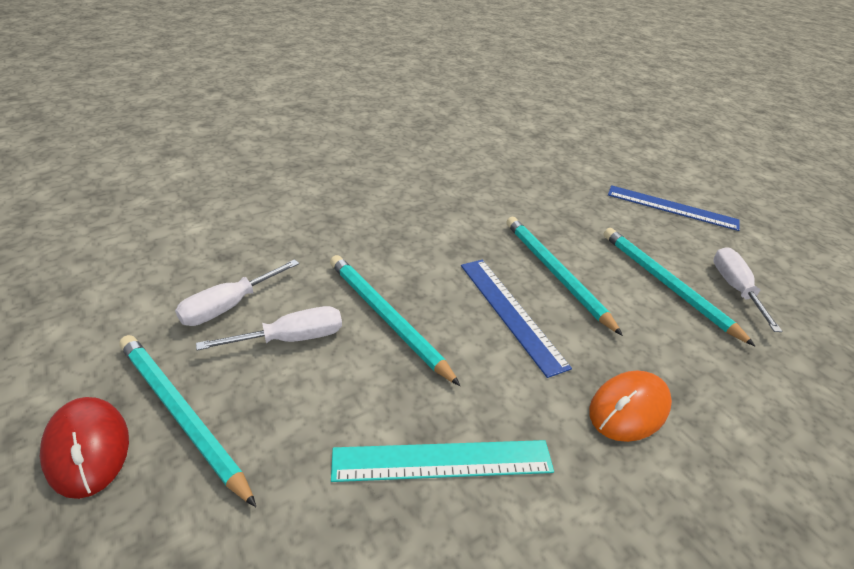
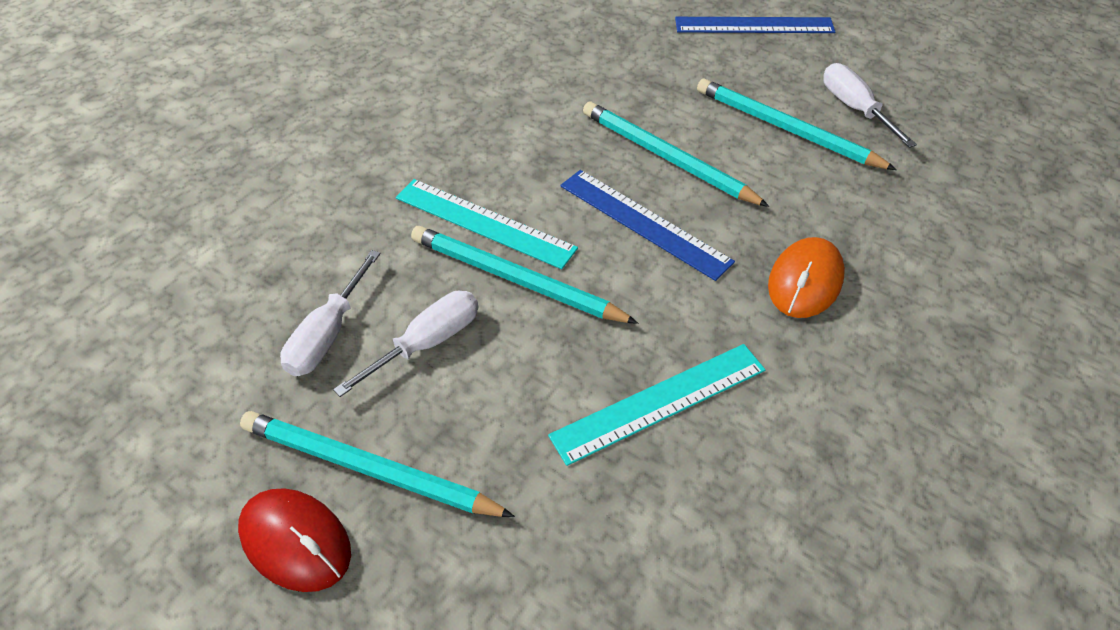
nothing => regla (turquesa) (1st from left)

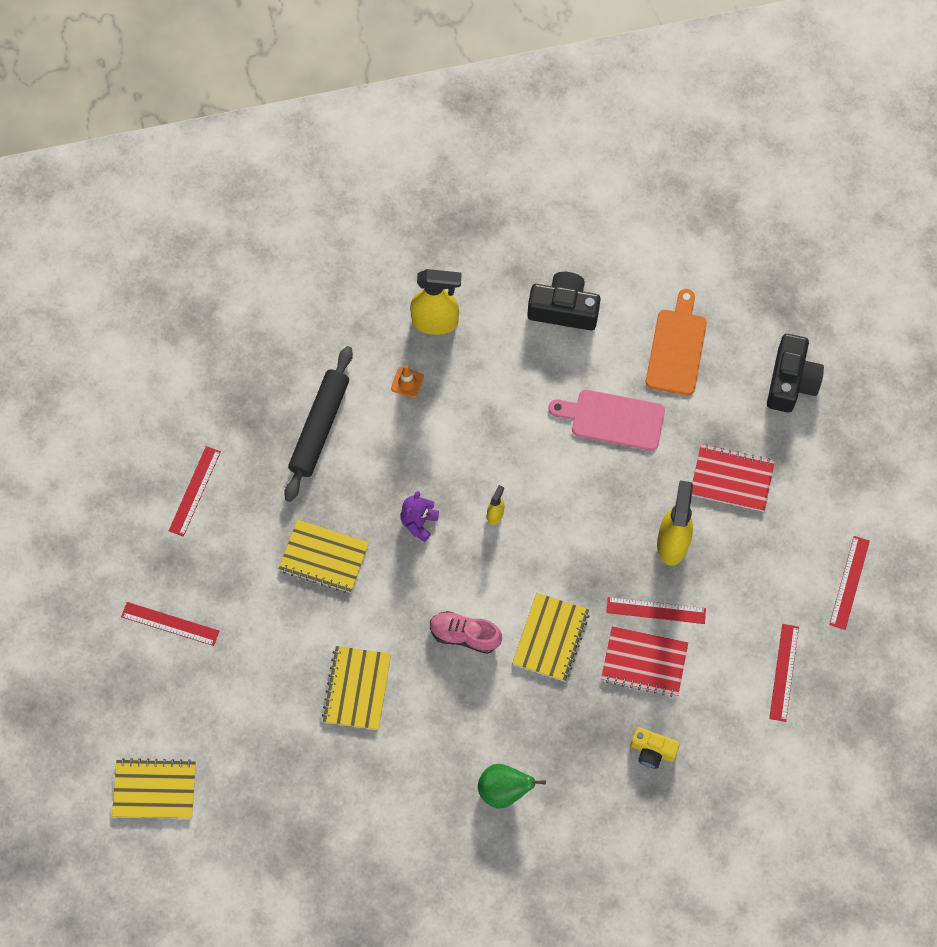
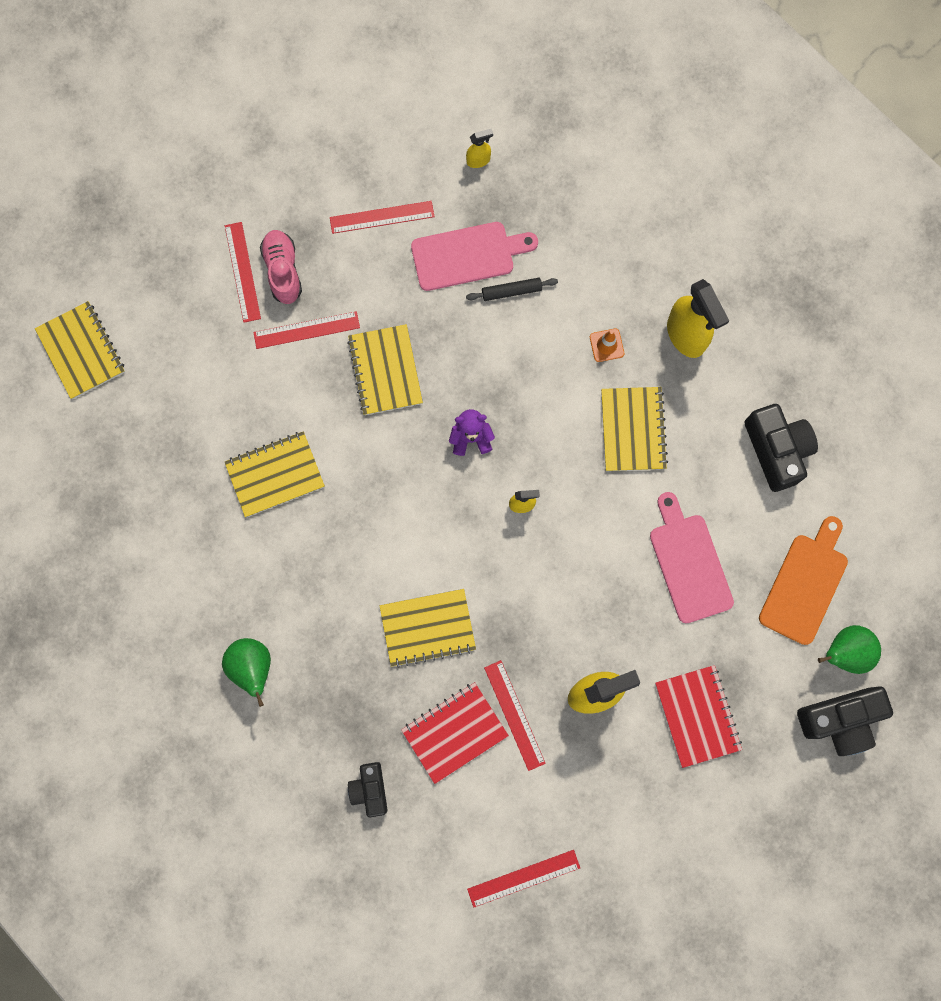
nothing => tabla de cortar (rosa) (1st from left)
nothing => pulverizador (amarillo) (1st from left)
nothing => cuaderno (amarillo) (5th from left)
nothing => pera (verde) (2nd from left)
zapato (rosa), moved
regla (rojo) (5th from left in the first image) => regla (rojo) (2nd from left), moved
cámara (amarillo) => cámara (negro) (1st from left)
cuaderno (rojo) (1st from left), 75 degrees clockwise
tabla de cortar (naranja), 45 degrees counterclockwise
rodillo (negro), x0.49

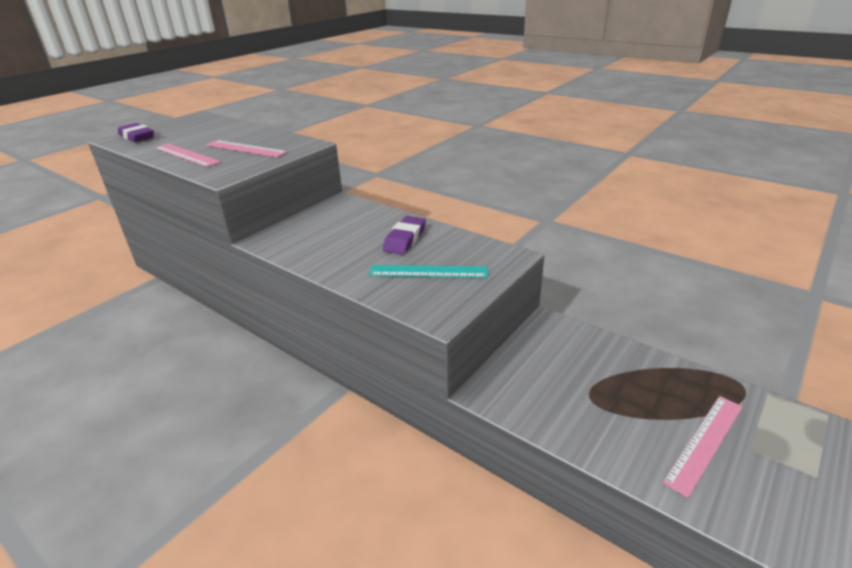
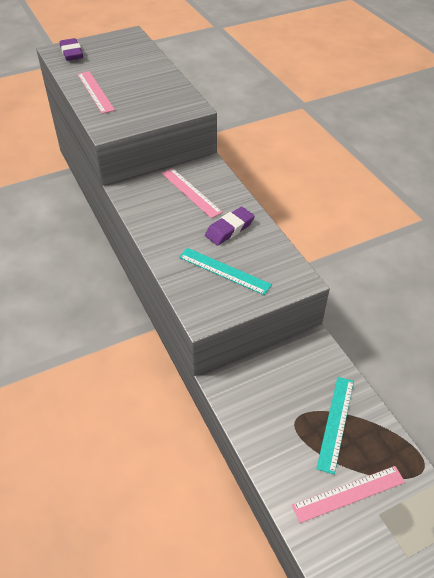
nothing => regla (turquesa) (2nd from left)
regla (rosa) (2nd from left), moved

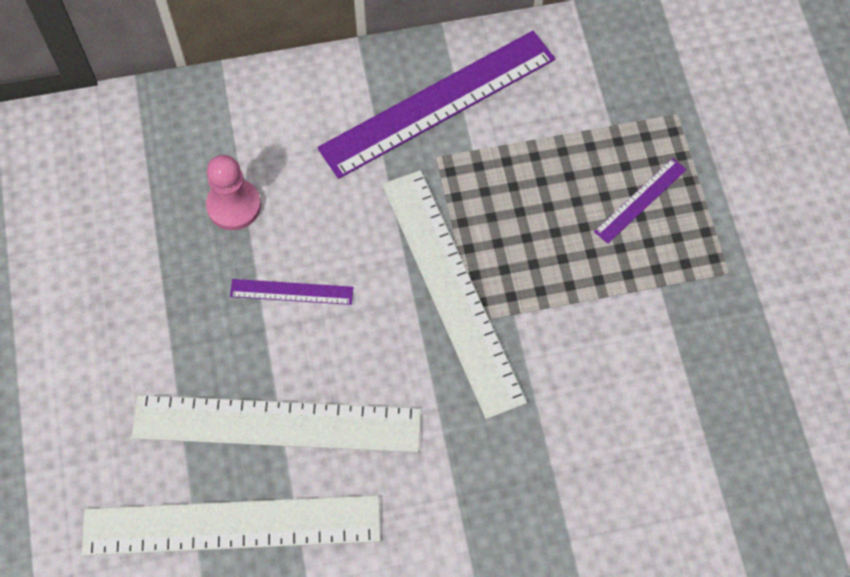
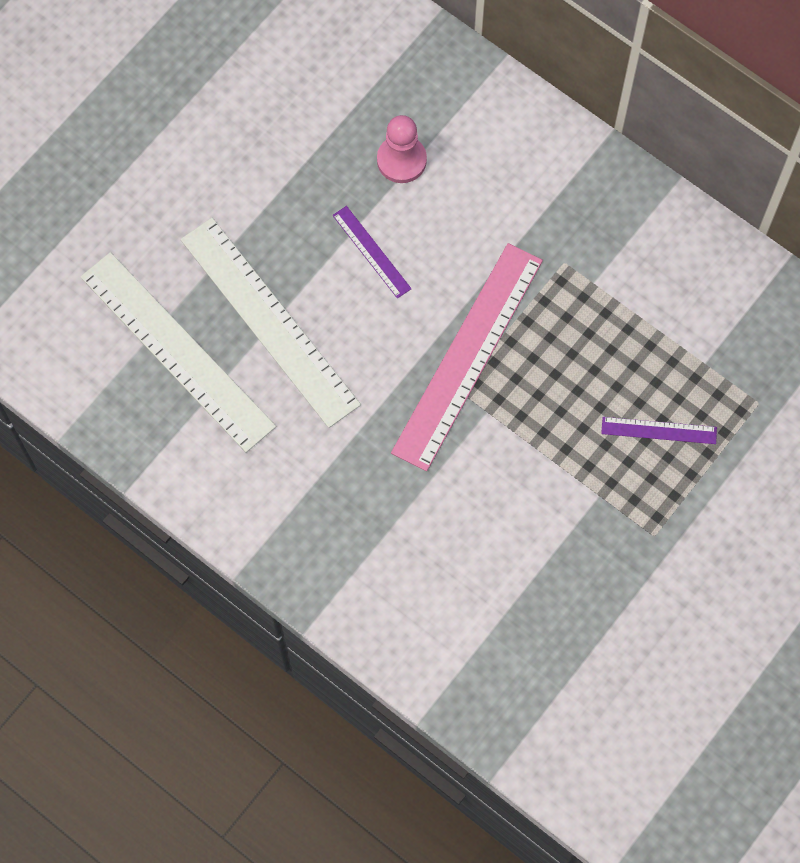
regla (morado) (2nd from left) => nothing
regla (blanco) (3rd from left) => regla (rosa)

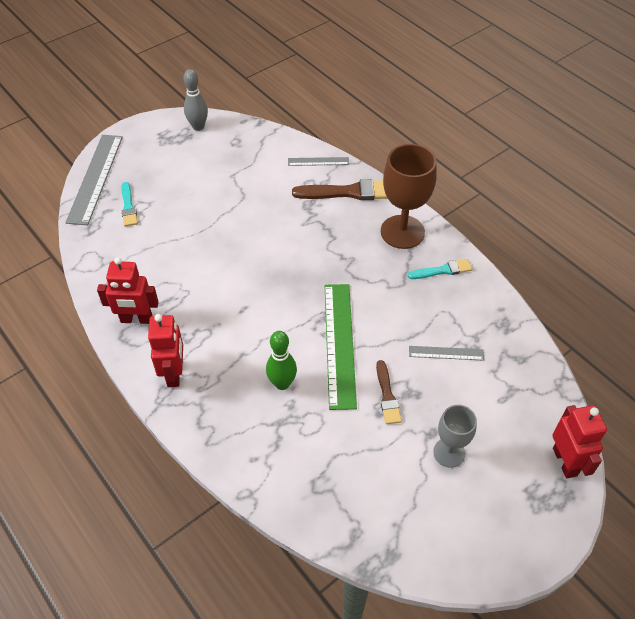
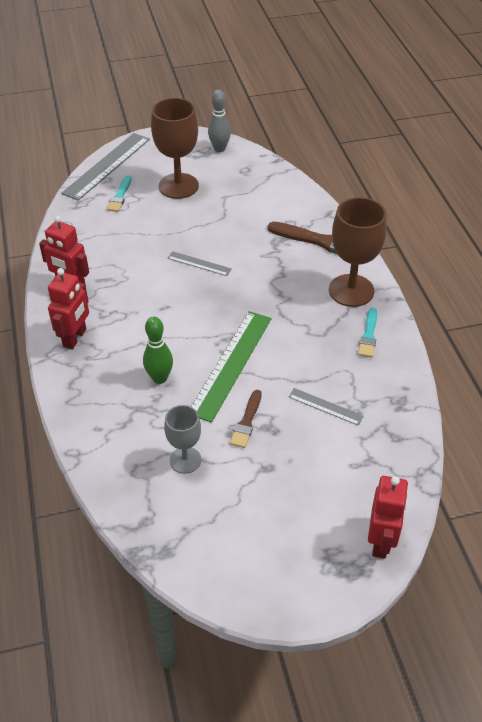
nothing => copa (marrón) (1st from left)
regla (gris) (2nd from left), moved
copa (gris), moved
pincel (turquesa) (2nd from left), 90 degrees clockwise

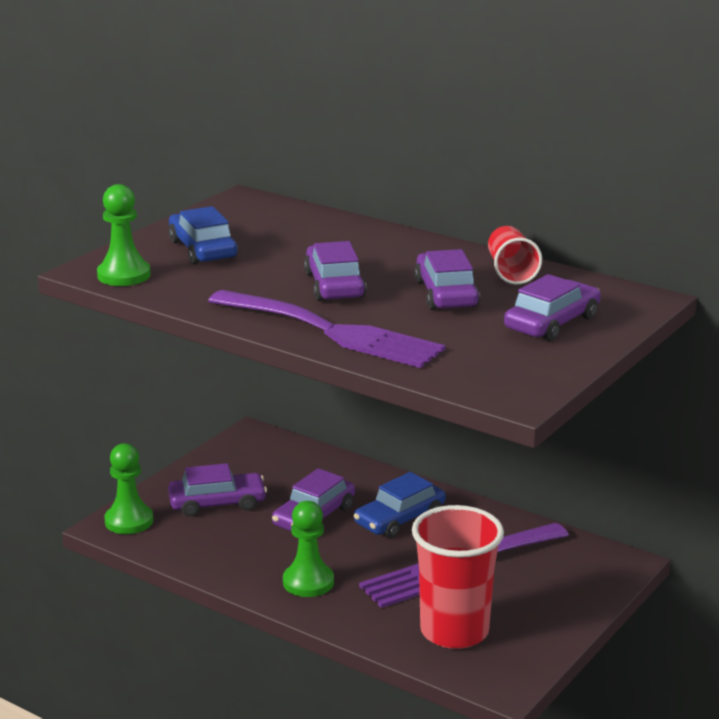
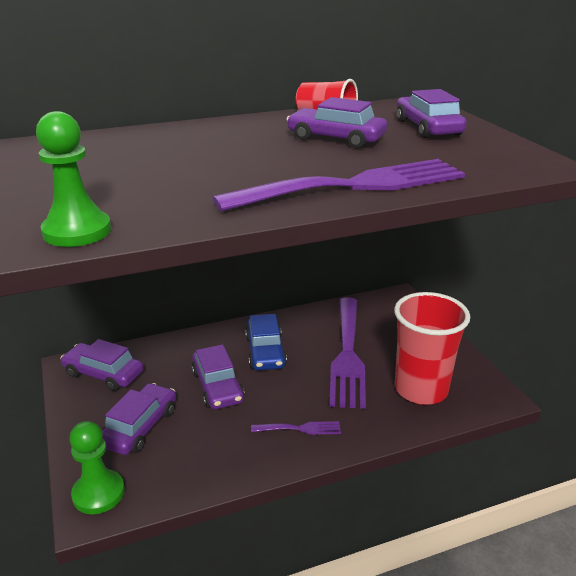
coche (azul) (1st from left) => nothing
coche (morado) (3rd from left in the first image) => coche (morado) (1st from left), moved
peón (verde) (3rd from left) => tenedor (morado) (1st from left)

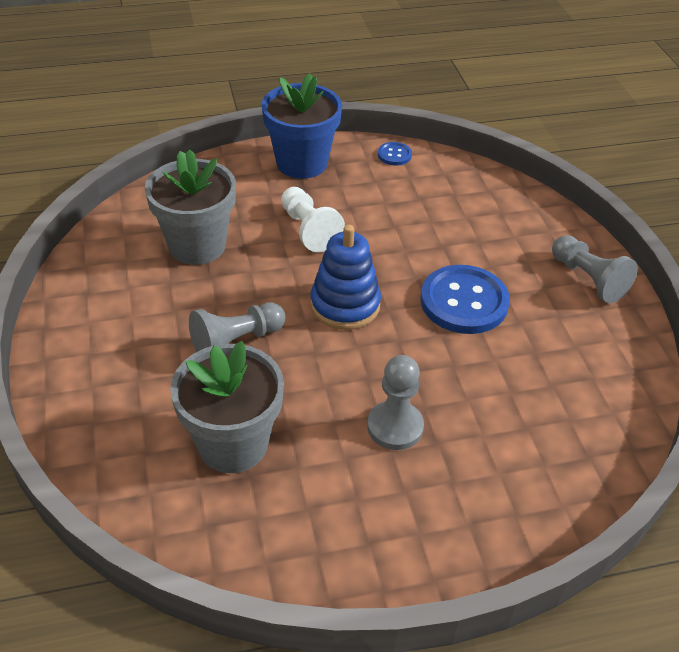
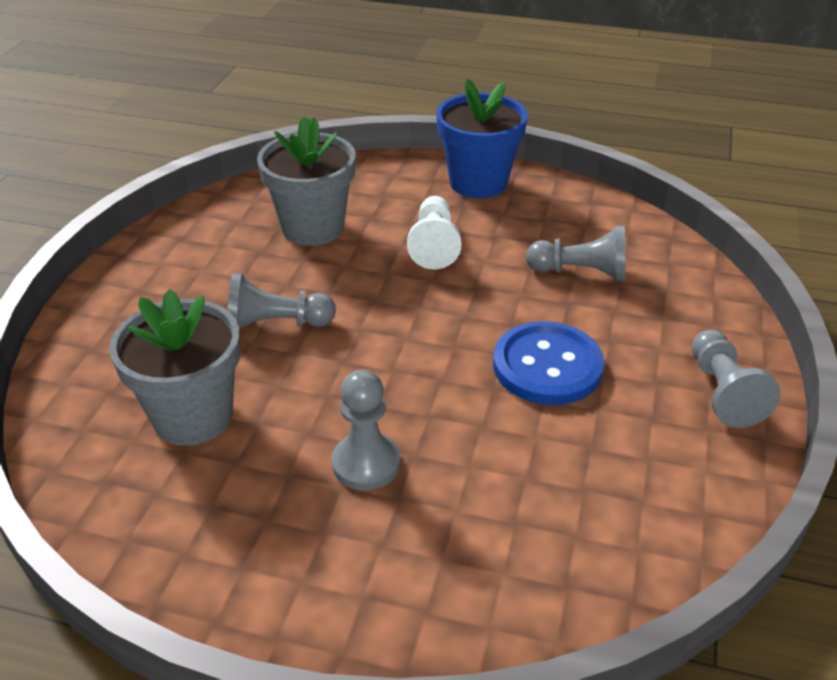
juguete apilable (azul) => nothing
botón (azul) (1st from left) => nothing
nothing => peón (gris) (3rd from left)

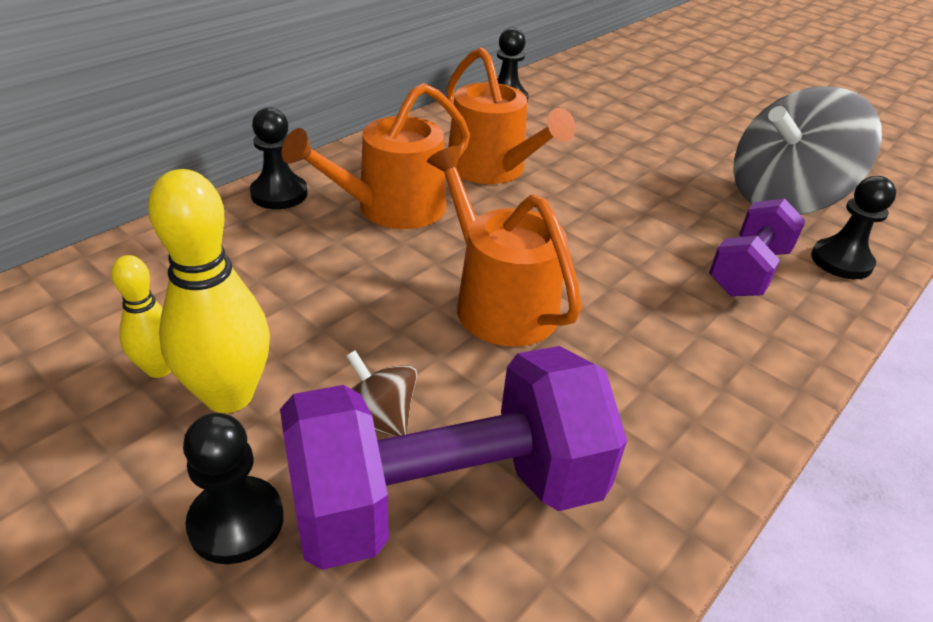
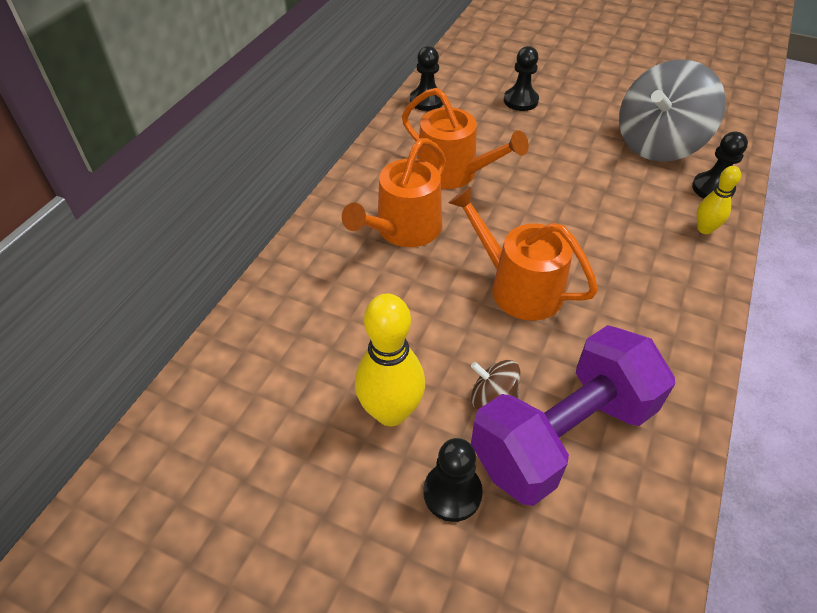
mancuerna (morado) (2nd from left) => nothing
bolo (amarillo) (1st from left in the first image) => bolo (amarillo) (2nd from left), moved
peón (negro) (2nd from left in the first image) => peón (negro) (3rd from left), moved

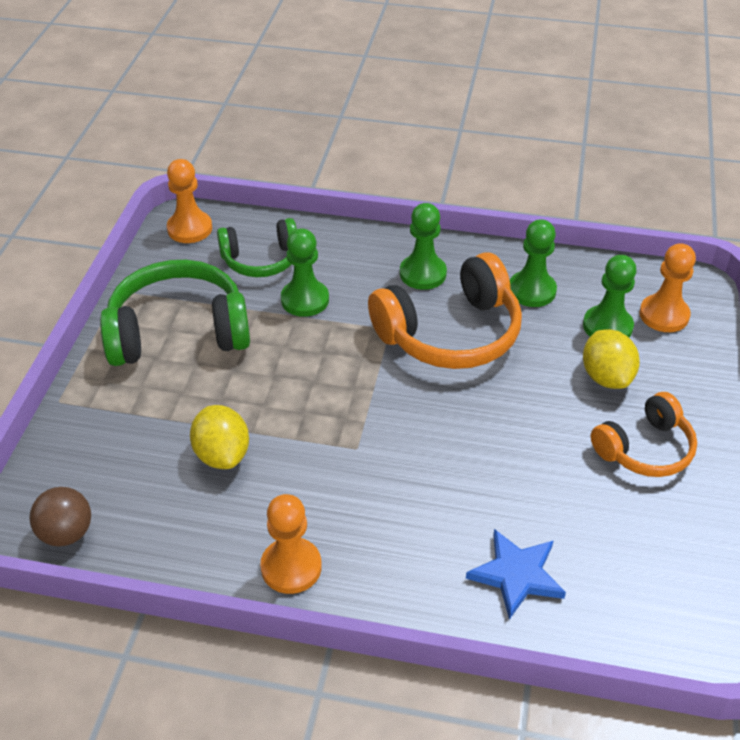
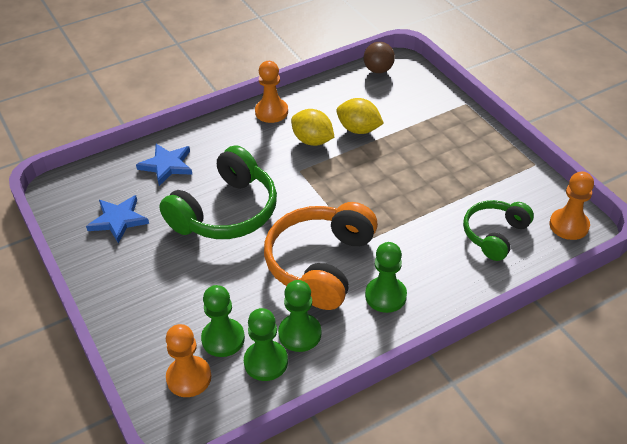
auriculares (naranja) (2nd from left) => nothing
nothing => estrella (azul) (1st from left)
auriculares (verde) (1st from left), moved
peón (verde) (1st from left in the first image) => peón (verde) (2nd from left), moved
limón (amarillo) (2nd from left in the first image) => limón (amarillo) (1st from left), moved

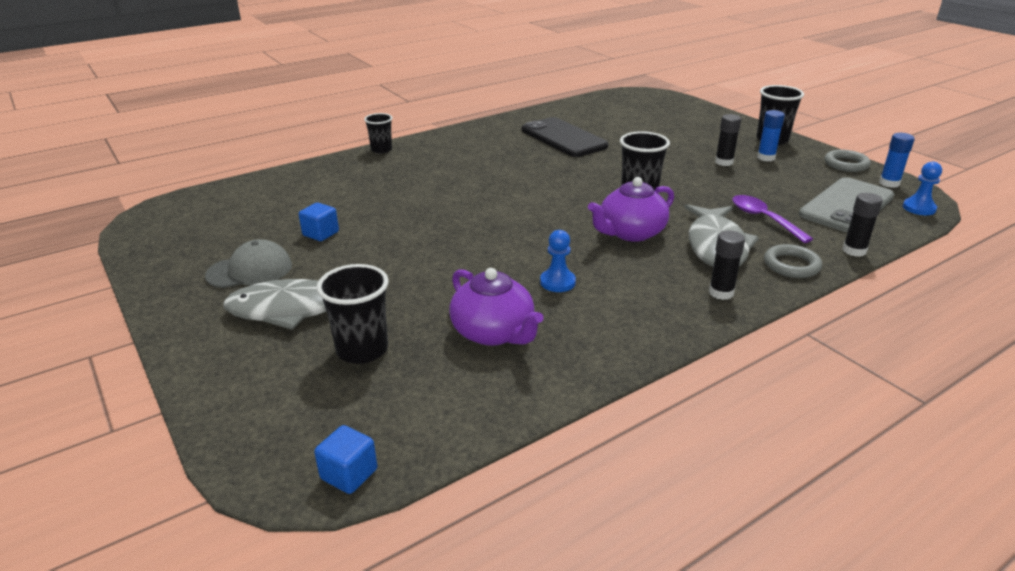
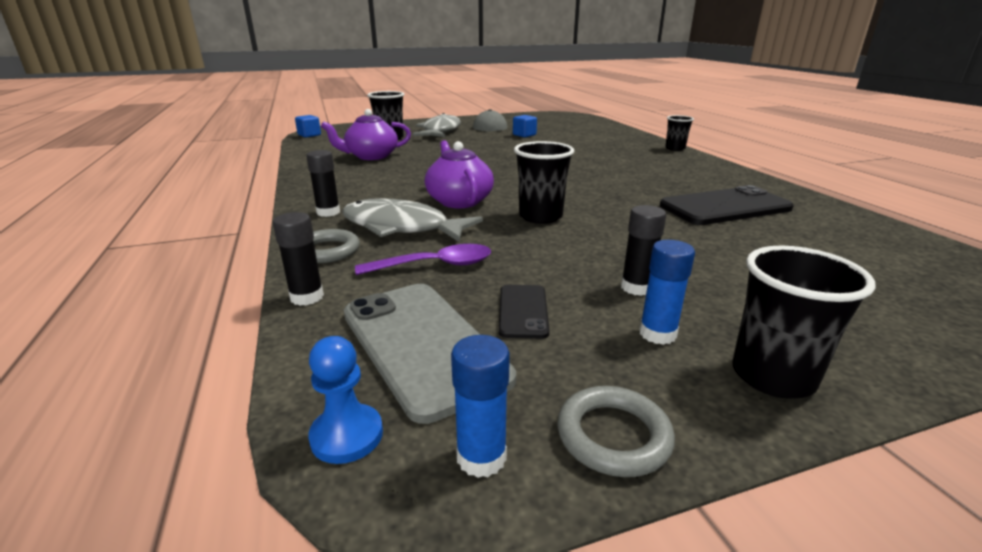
peón (azul) (1st from left) => nothing
nothing => móvil (negro) (1st from left)

